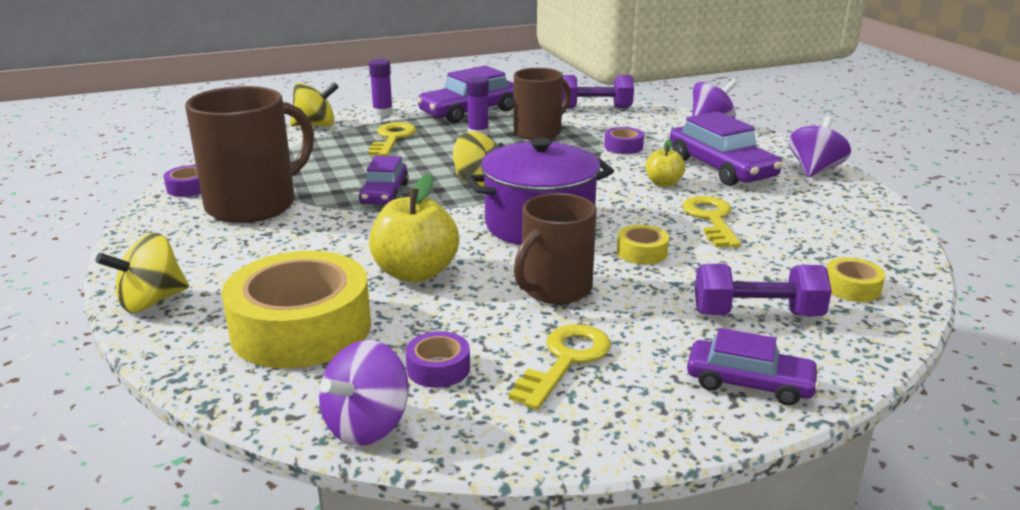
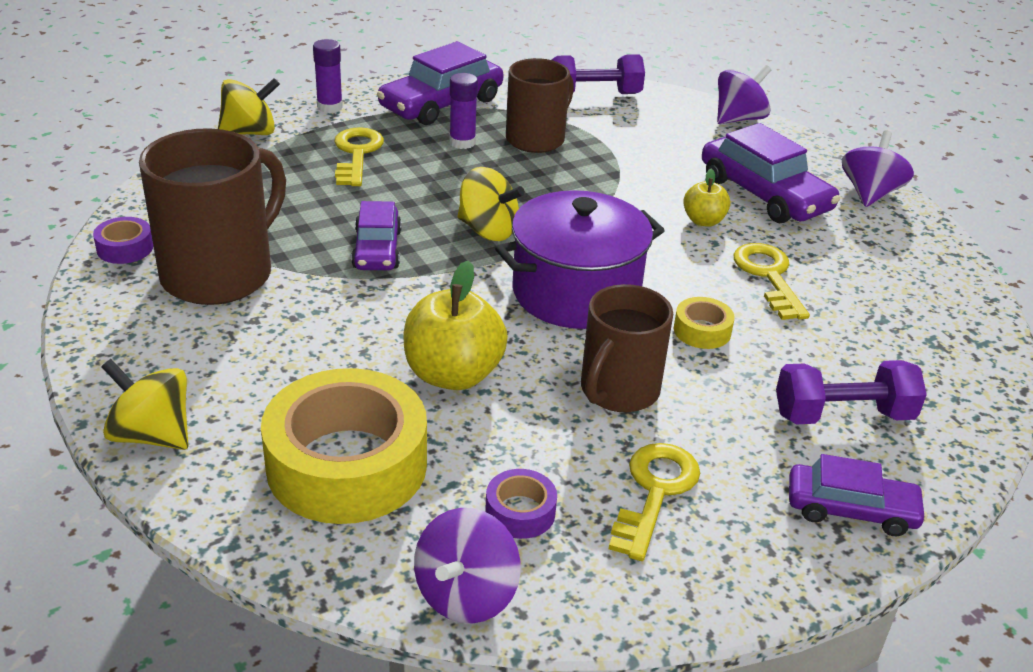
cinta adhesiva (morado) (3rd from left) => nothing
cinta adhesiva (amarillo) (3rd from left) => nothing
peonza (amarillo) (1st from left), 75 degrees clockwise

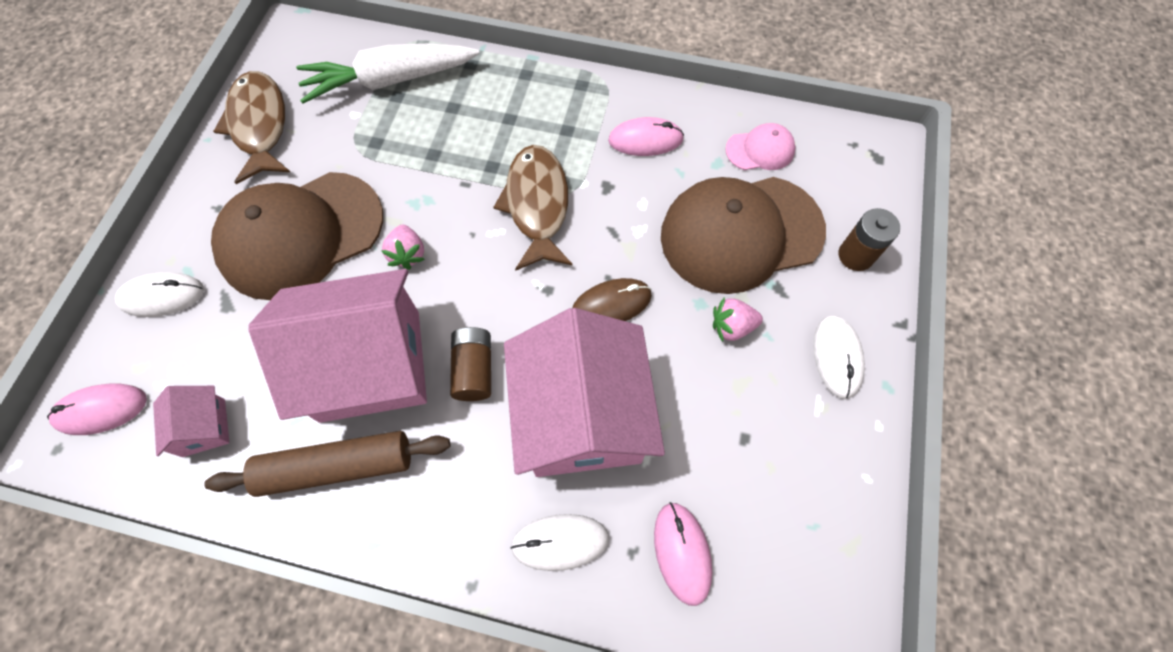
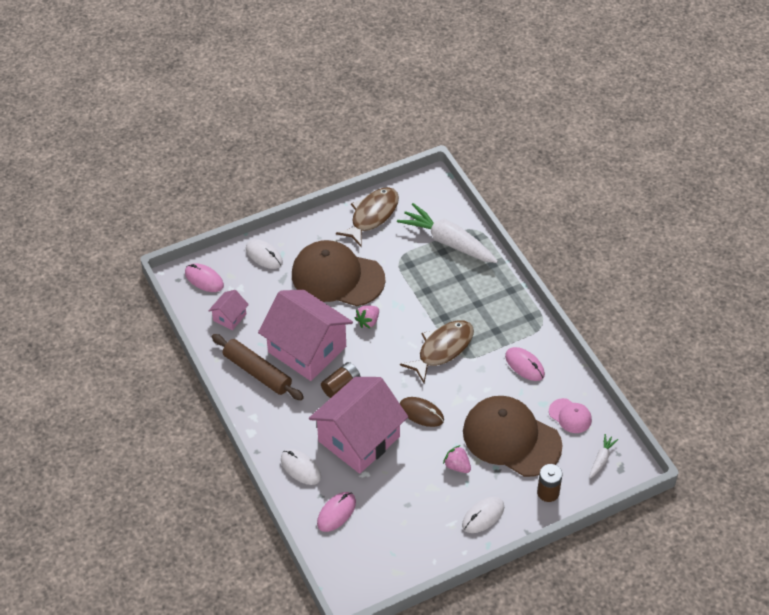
nothing => zanahoria (blanco) (2nd from left)

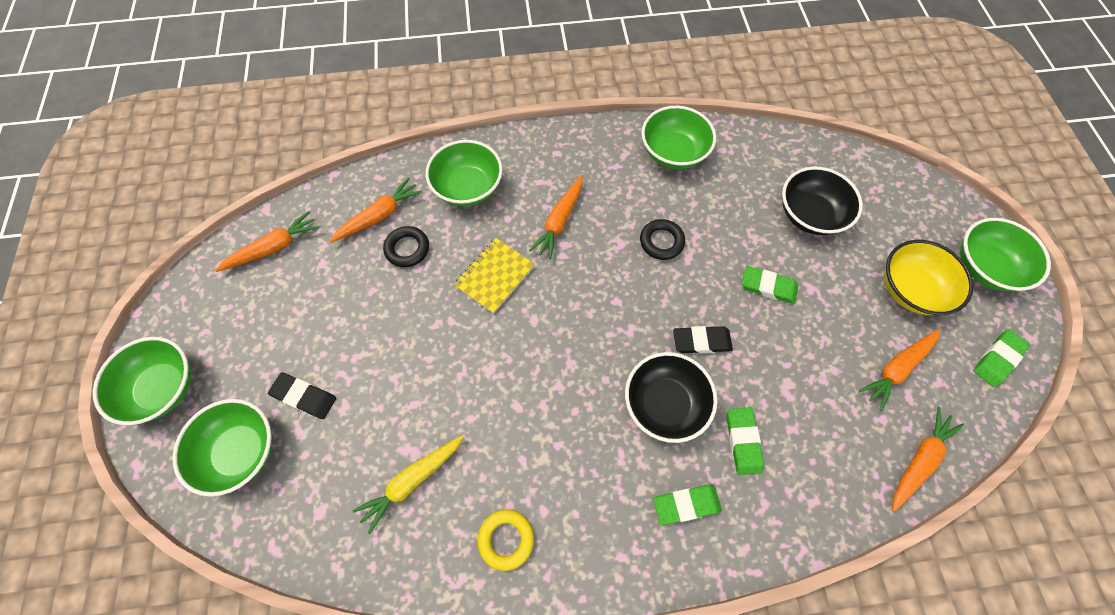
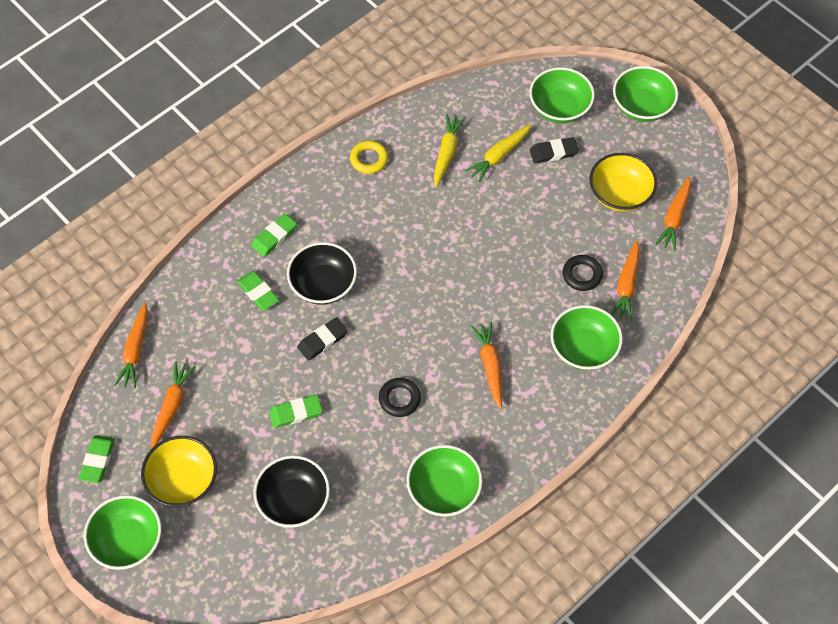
cuaderno (amarillo) => nothing
nothing => zanahoria (amarillo) (2nd from left)
nothing => cuenco (amarillo) (2nd from left)

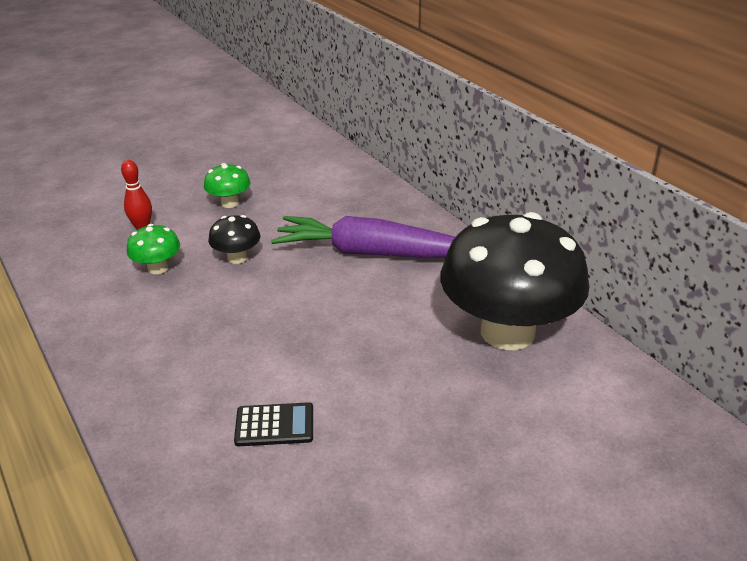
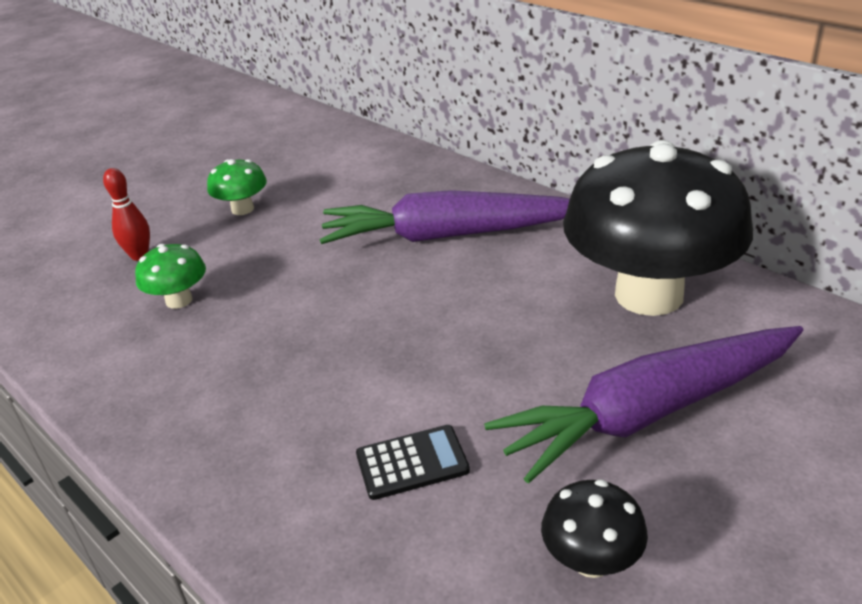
nothing => zanahoria (morado) (2nd from left)
seta (negro) (1st from left), moved

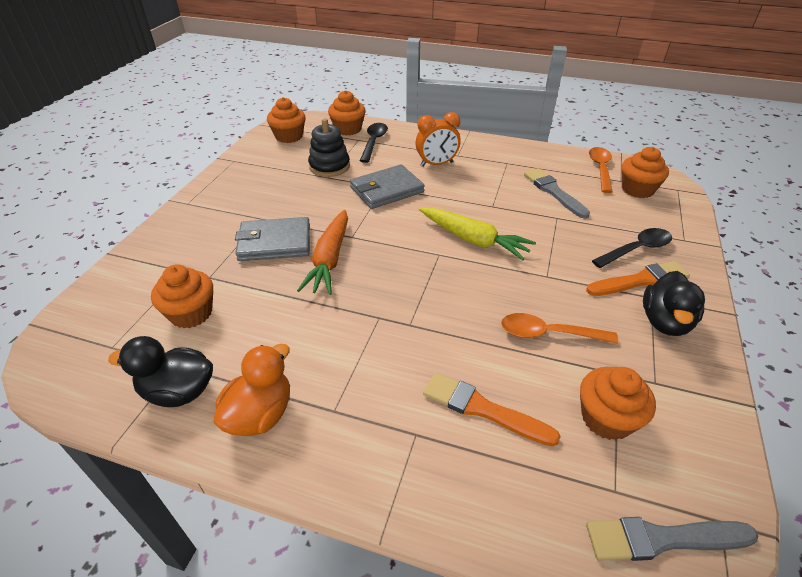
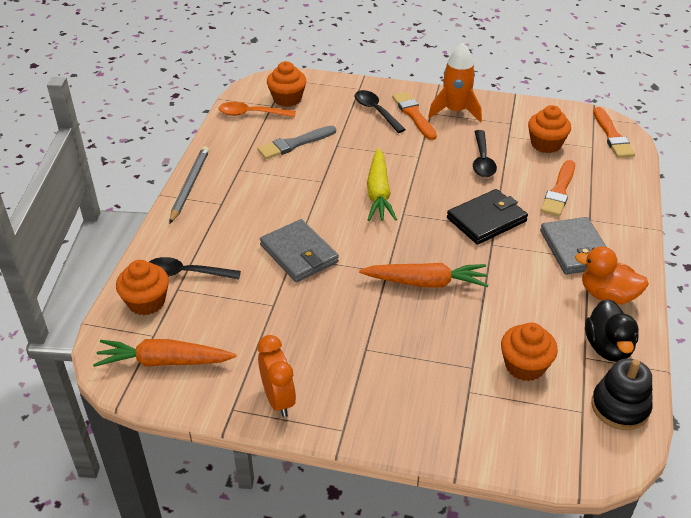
nothing => lápiz (gris)
nothing => cartera (negro)
cartera (gris) (1st from left in the first image) => cartera (gris) (2nd from left), moved
juguete apilable (negro), moved
despertador (naranja), moved
magdalena (naranja) (2nd from left) => zanahoria (naranja) (1st from left)
pato (negro) (2nd from left) => cohete (naranja)
cuchara (naranja) (1st from left) => cuchara (negro) (3rd from left)
pincel (gris) (2nd from left) => pincel (naranja) (3rd from left)
zanahoria (amarillo), 150 degrees clockwise

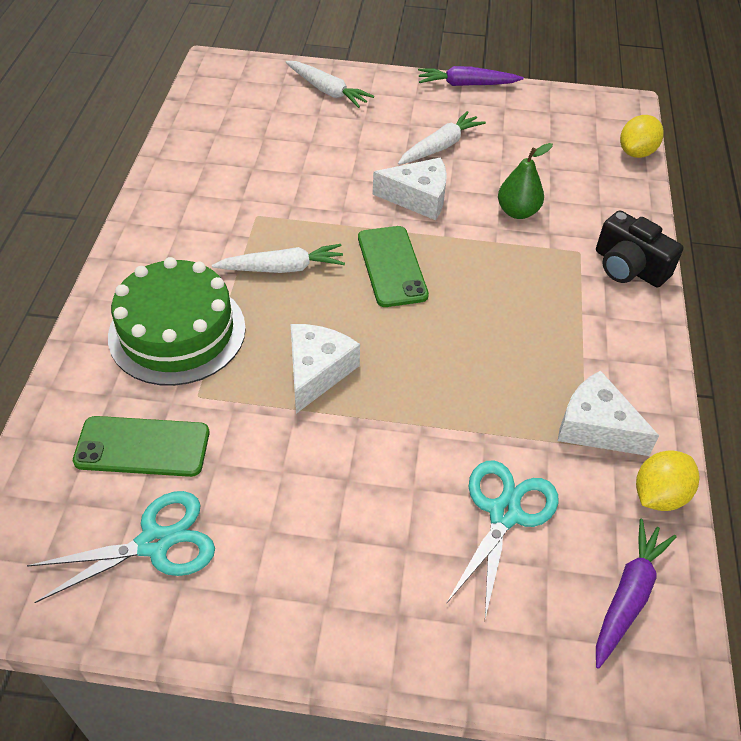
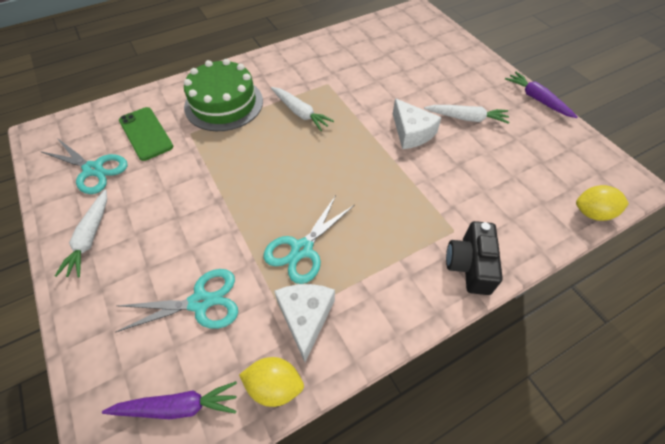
queso (blanco) (1st from left) => nothing
móvil (verde) (2nd from left) => nothing
pera (verde) => nothing
nothing => tijeras (turquesa) (3rd from left)
zanahoria (blanco) (2nd from left in the first image) => zanahoria (blanco) (1st from left), moved

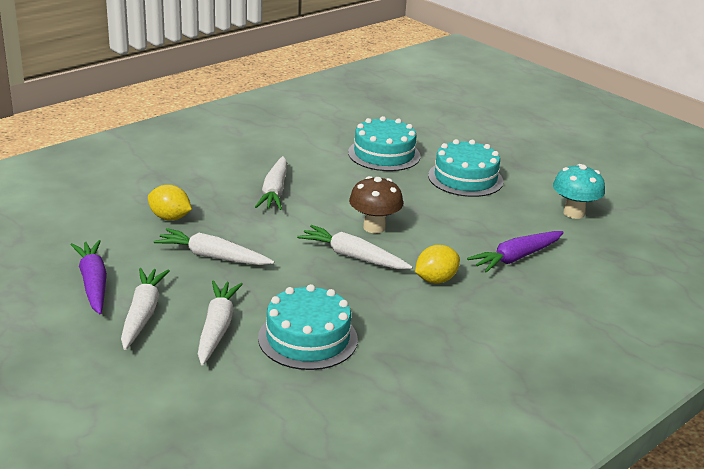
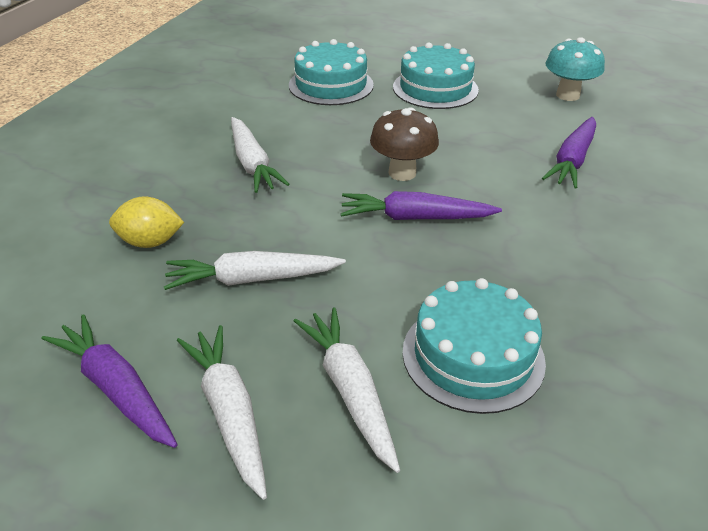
limón (amarillo) (2nd from left) => nothing
zanahoria (blanco) (5th from left) => zanahoria (morado) (2nd from left)

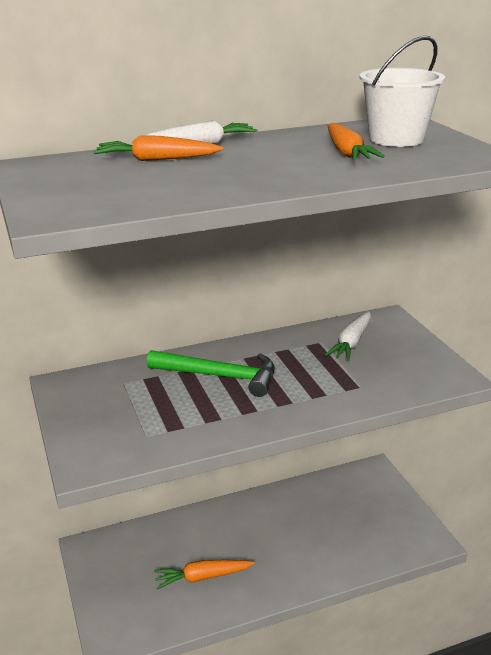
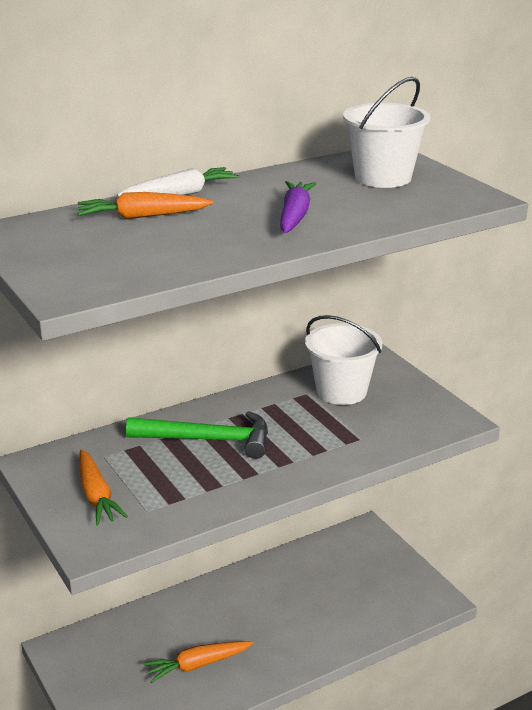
nothing => zanahoria (morado)
zanahoria (naranja) (3rd from left in the first image) => zanahoria (naranja) (1st from left), moved
zanahoria (blanco) (2nd from left) => balde (blanco) (1st from left)

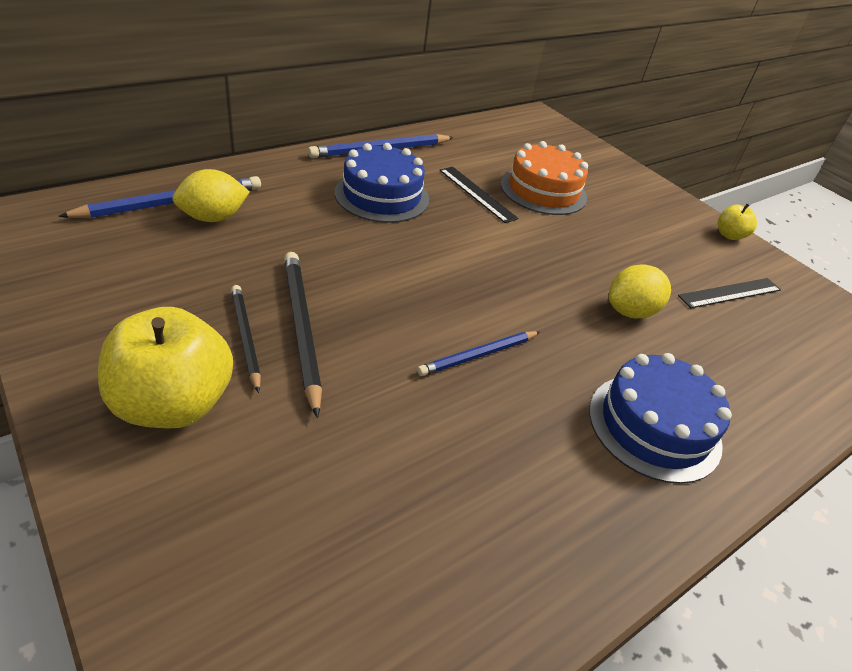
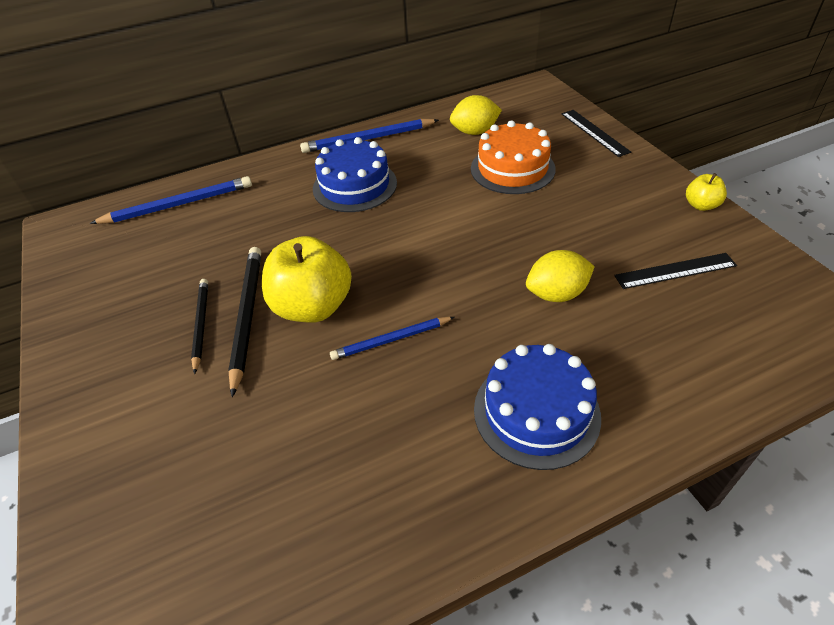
manzana (amarillo) (1st from left), moved
limón (amarillo) (1st from left), moved
regla (negro) (1st from left), moved

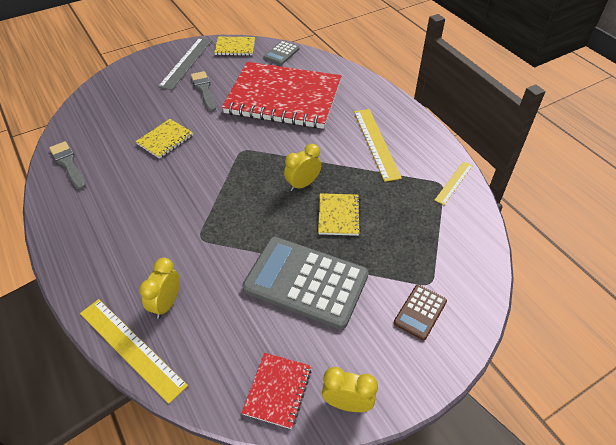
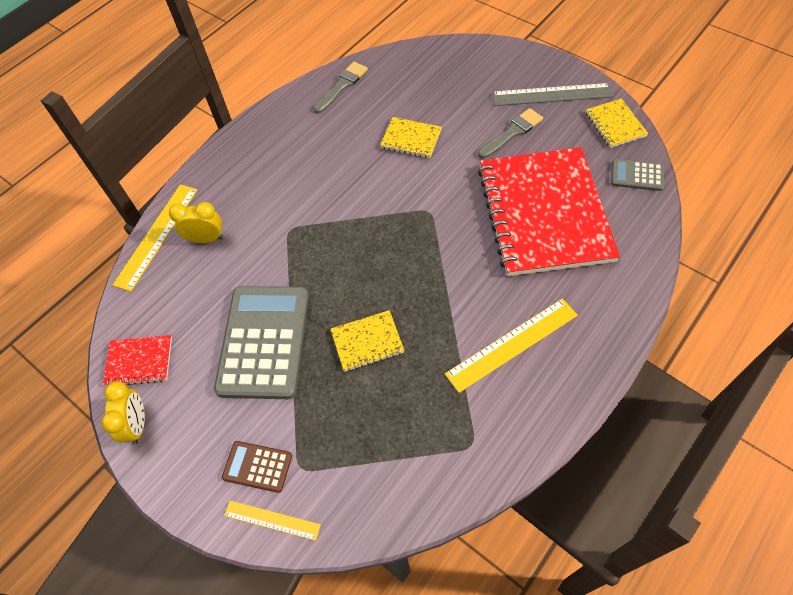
despertador (amarillo) (2nd from left) => nothing
regla (amarillo) (3rd from left in the first image) => regla (amarillo) (2nd from left), moved

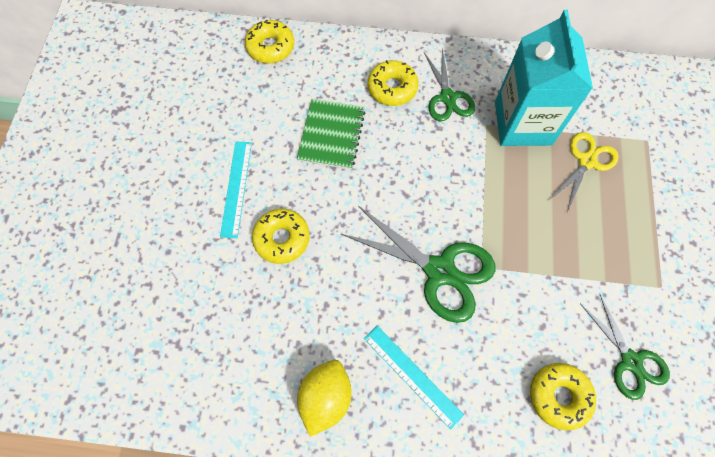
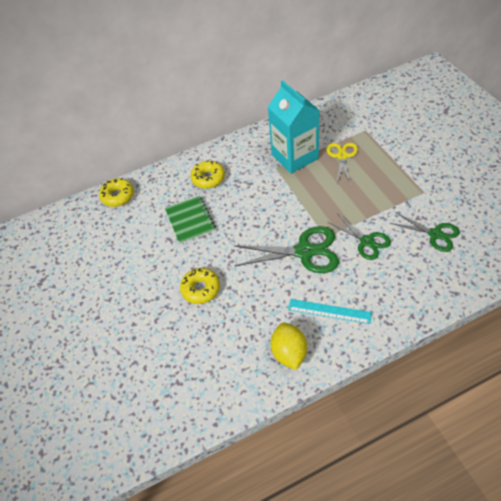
regla (turquesa) (1st from left) => nothing
rosquilla (amarillo) (4th from left) => nothing
tijeras (verde) (2nd from left), moved

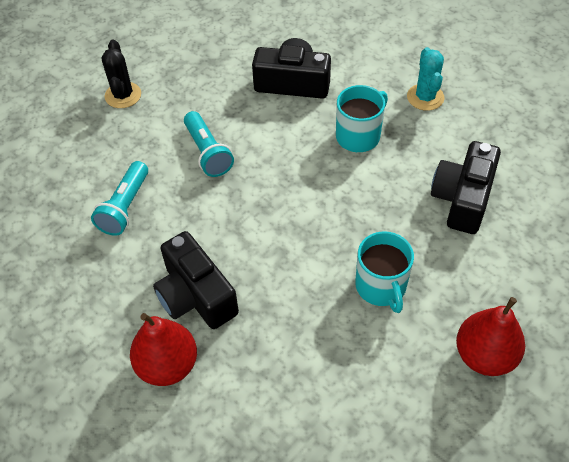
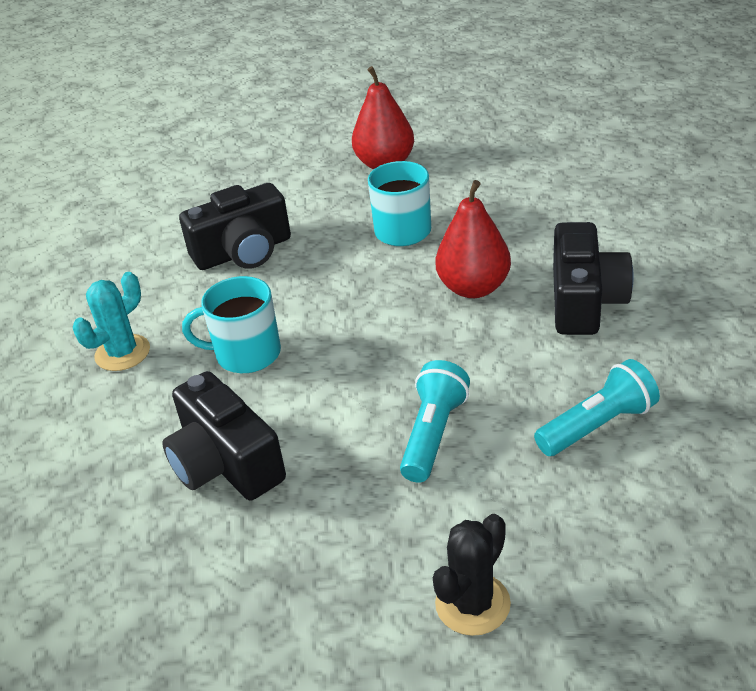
pera (rojo) (1st from left in the first image) => pera (rojo) (2nd from left), moved

